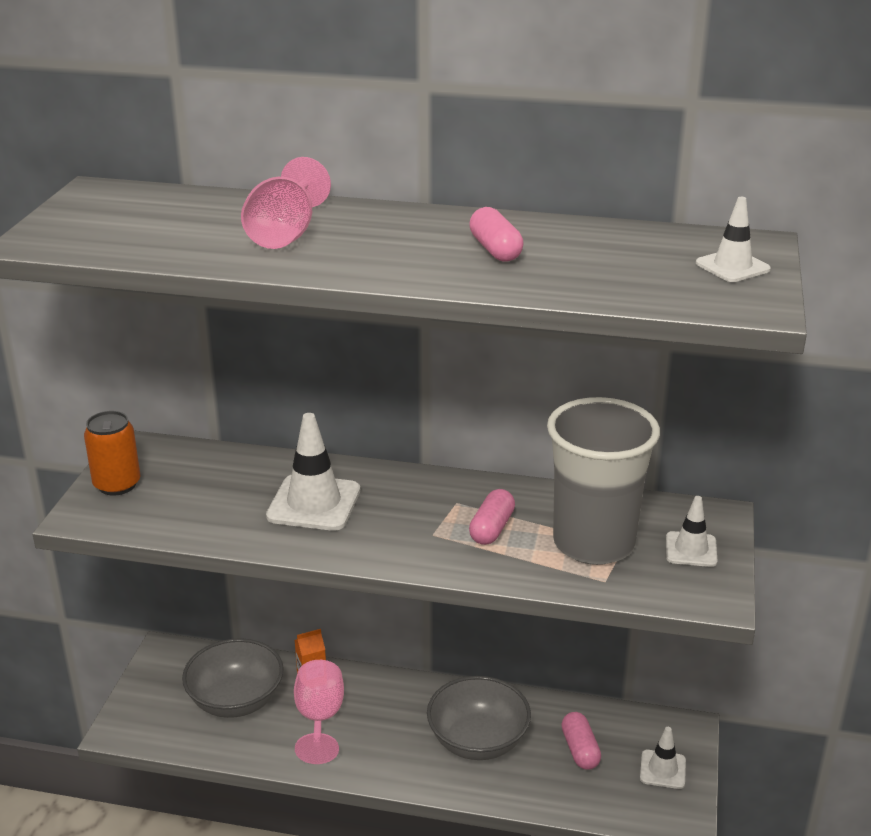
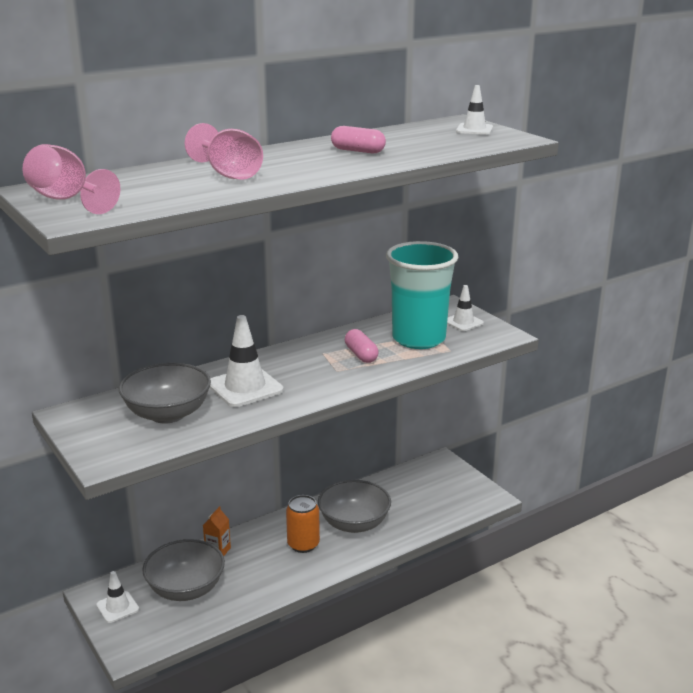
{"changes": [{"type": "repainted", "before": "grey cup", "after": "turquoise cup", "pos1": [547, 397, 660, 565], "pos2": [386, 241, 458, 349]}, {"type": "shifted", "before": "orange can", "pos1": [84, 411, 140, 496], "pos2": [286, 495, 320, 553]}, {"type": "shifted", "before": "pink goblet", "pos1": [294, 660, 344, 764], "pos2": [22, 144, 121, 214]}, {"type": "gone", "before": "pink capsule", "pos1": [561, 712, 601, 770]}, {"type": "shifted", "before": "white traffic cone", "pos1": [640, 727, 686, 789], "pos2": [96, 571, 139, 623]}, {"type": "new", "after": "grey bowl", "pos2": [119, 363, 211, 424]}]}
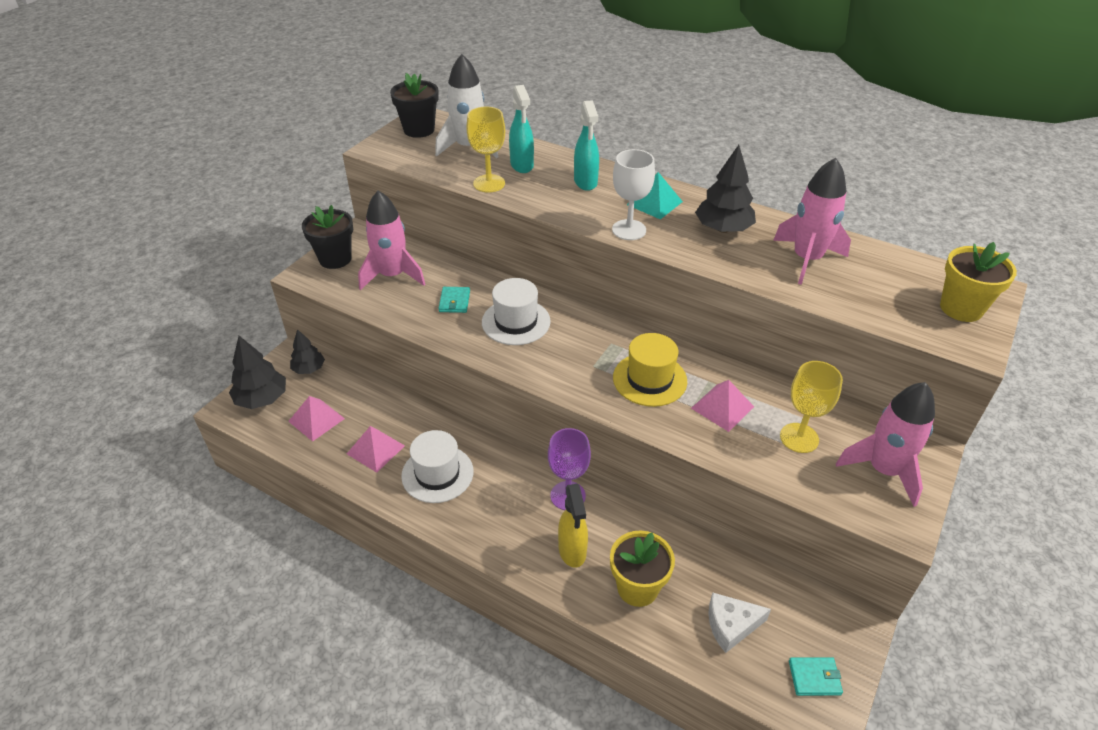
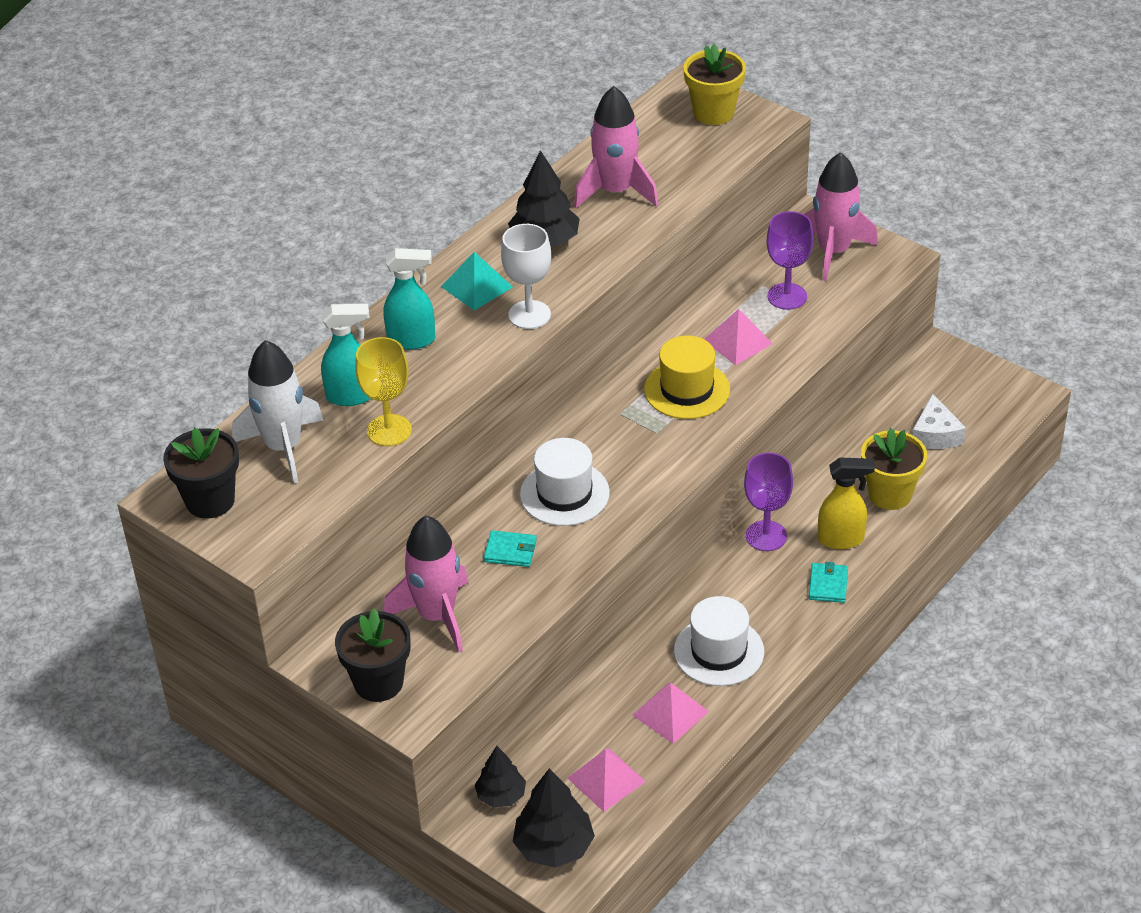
{"changes": [{"type": "repainted", "before": "yellow goblet", "after": "purple goblet", "pos1": [780, 361, 843, 453], "pos2": [766, 211, 813, 310]}, {"type": "shifted", "before": "turquoise wallet", "pos1": [789, 657, 843, 696], "pos2": [809, 562, 848, 603]}]}
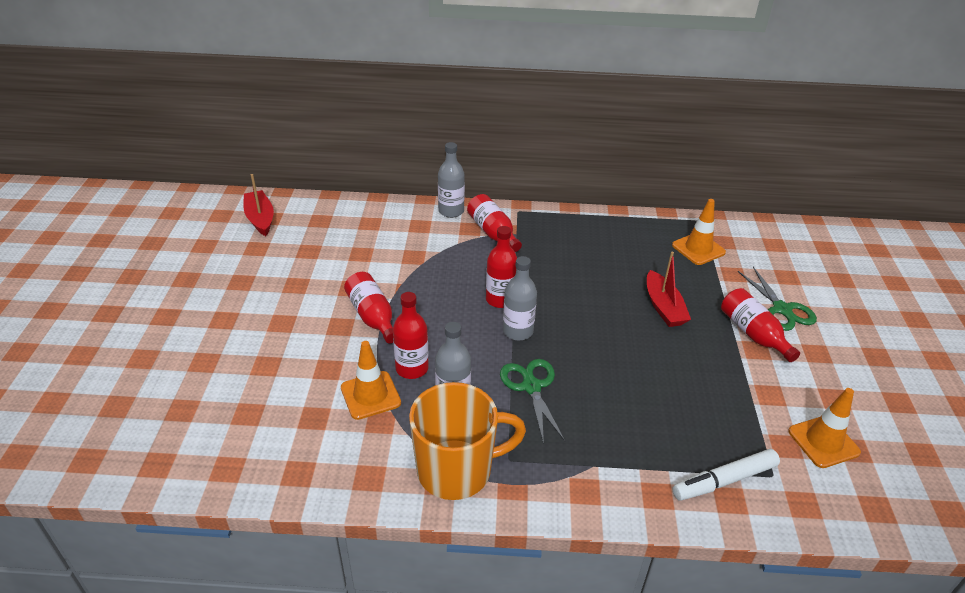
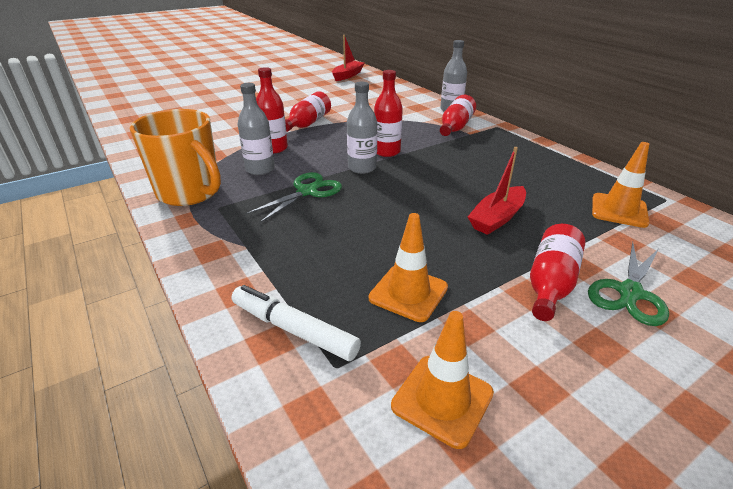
{"changes": [{"type": "shifted", "before": "orange traffic cone", "pos1": [341, 341, 401, 420], "pos2": [369, 213, 448, 322]}]}
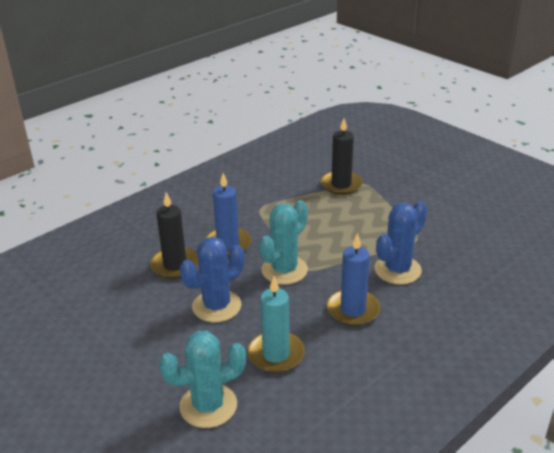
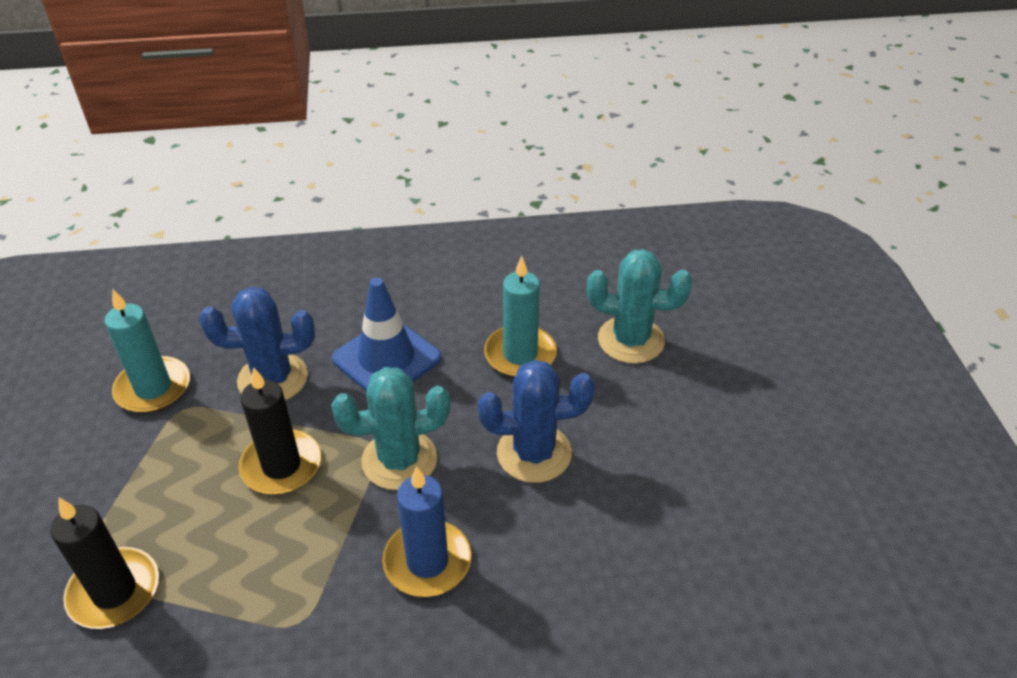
{"changes": [{"type": "shifted", "before": "black candle", "pos1": [150, 192, 198, 279], "pos2": [239, 367, 321, 495]}, {"type": "swapped", "before": "blue candle", "after": "blue traffic cone", "pos1": [327, 233, 380, 326], "pos2": [332, 278, 441, 392]}, {"type": "new", "after": "turquoise candle", "pos2": [105, 289, 190, 413]}]}
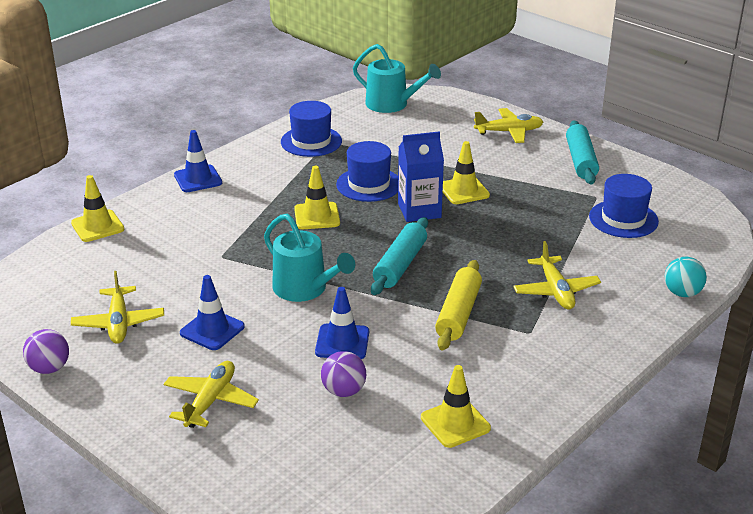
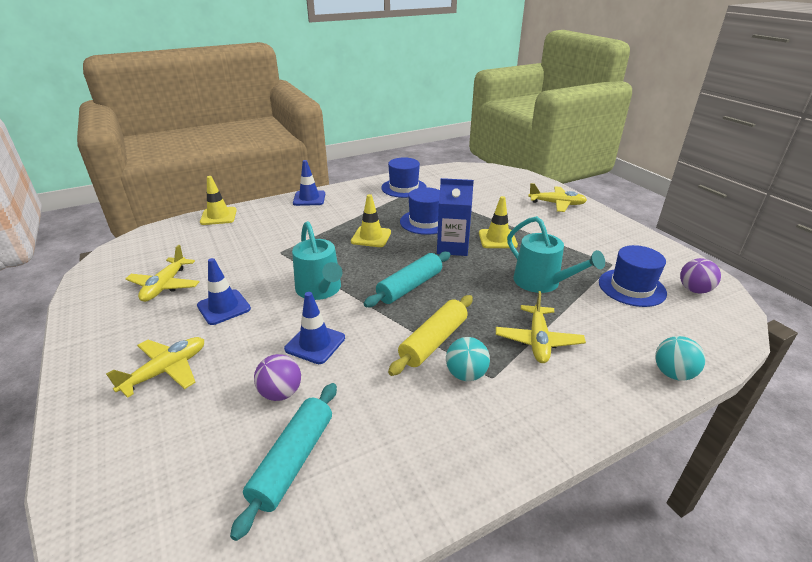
{"changes": [{"type": "shifted", "before": "turquoise watering can", "pos1": [353, 44, 441, 113], "pos2": [507, 216, 605, 293]}, {"type": "shifted", "before": "turquoise rolling pin", "pos1": [566, 121, 599, 185], "pos2": [230, 383, 337, 541]}, {"type": "shifted", "before": "purple ball", "pos1": [23, 329, 69, 374], "pos2": [680, 258, 721, 293]}, {"type": "gone", "before": "yellow traffic cone", "pos1": [421, 365, 491, 448]}, {"type": "new", "after": "turquoise ball", "pos2": [446, 337, 490, 381]}]}
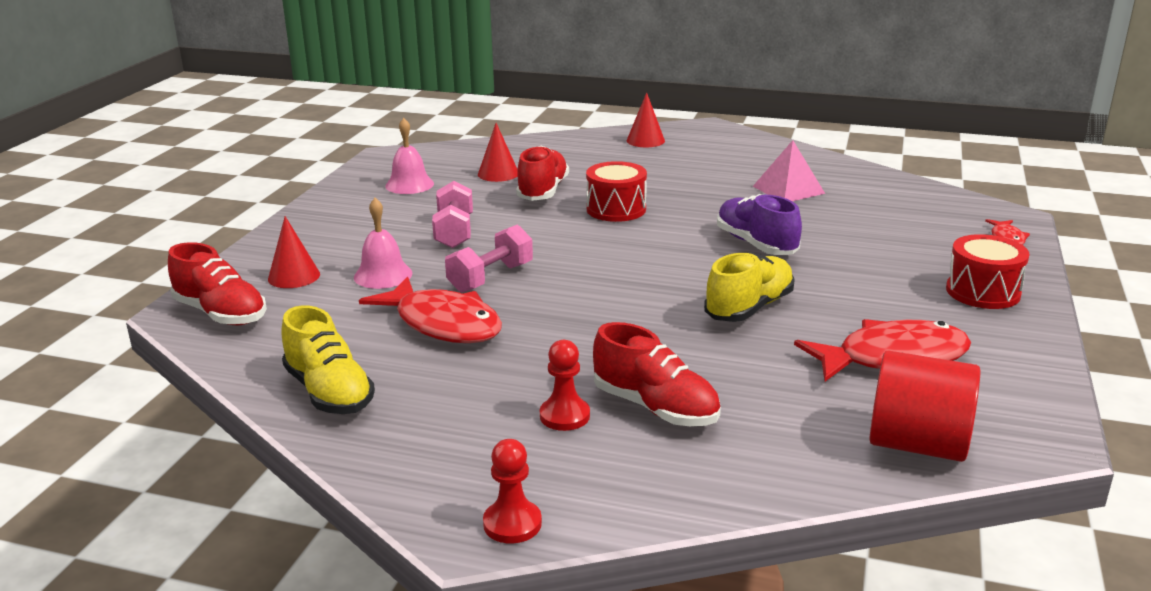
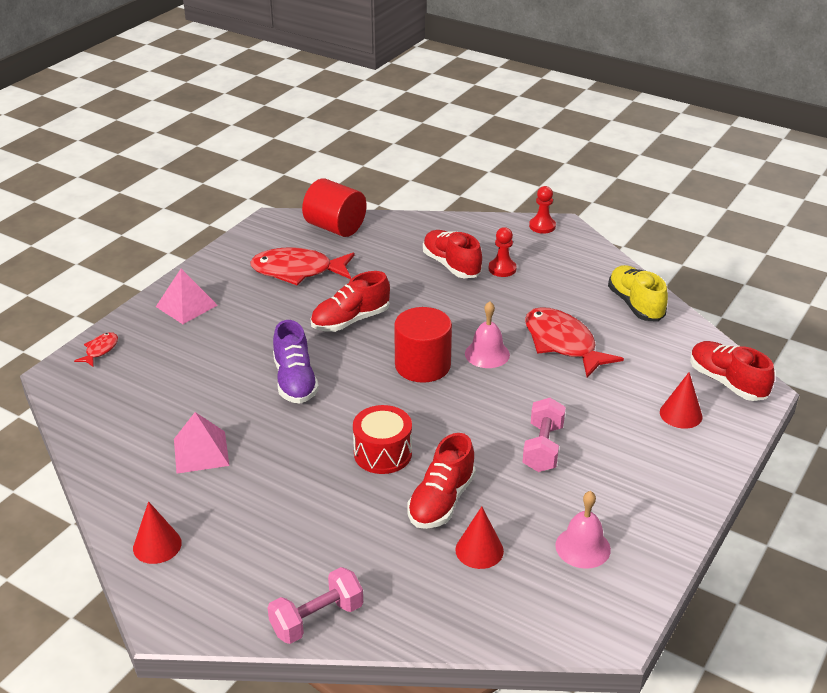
{"changes": [{"type": "shifted", "before": "red cone", "pos1": [627, 92, 665, 147], "pos2": [133, 501, 182, 564]}, {"type": "shifted", "before": "pink bell", "pos1": [354, 198, 412, 289], "pos2": [465, 301, 510, 368]}, {"type": "shifted", "before": "pink dumbbell", "pos1": [445, 225, 533, 293], "pos2": [268, 567, 363, 644]}, {"type": "swapped", "before": "red drum", "after": "pink pyramid", "pos1": [946, 234, 1030, 309], "pos2": [156, 269, 218, 324]}, {"type": "repainted", "before": "yellow shoe", "after": "red shoe", "pos1": [704, 252, 795, 322], "pos2": [311, 271, 390, 332]}, {"type": "new", "after": "red cylinder", "pos2": [394, 307, 452, 383]}]}
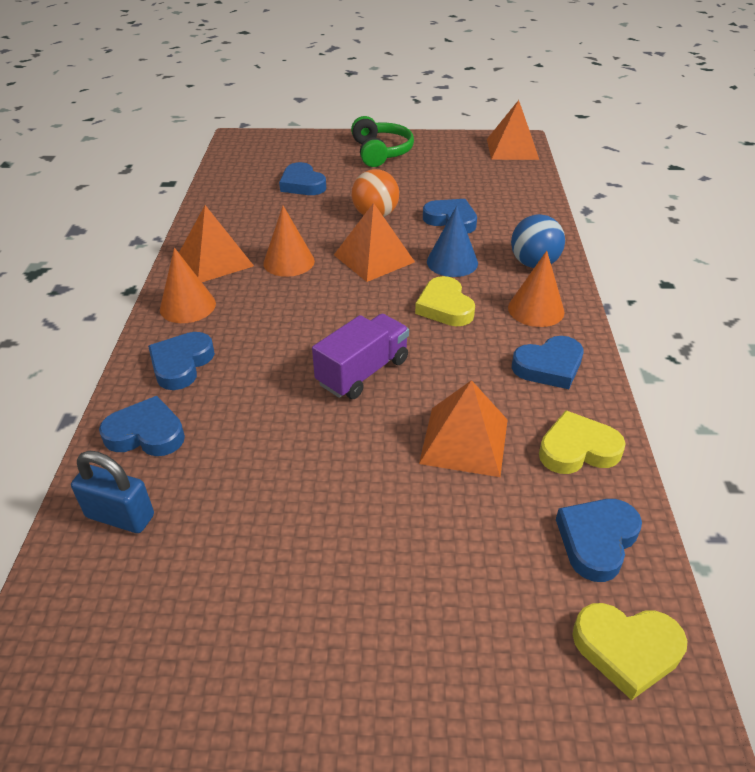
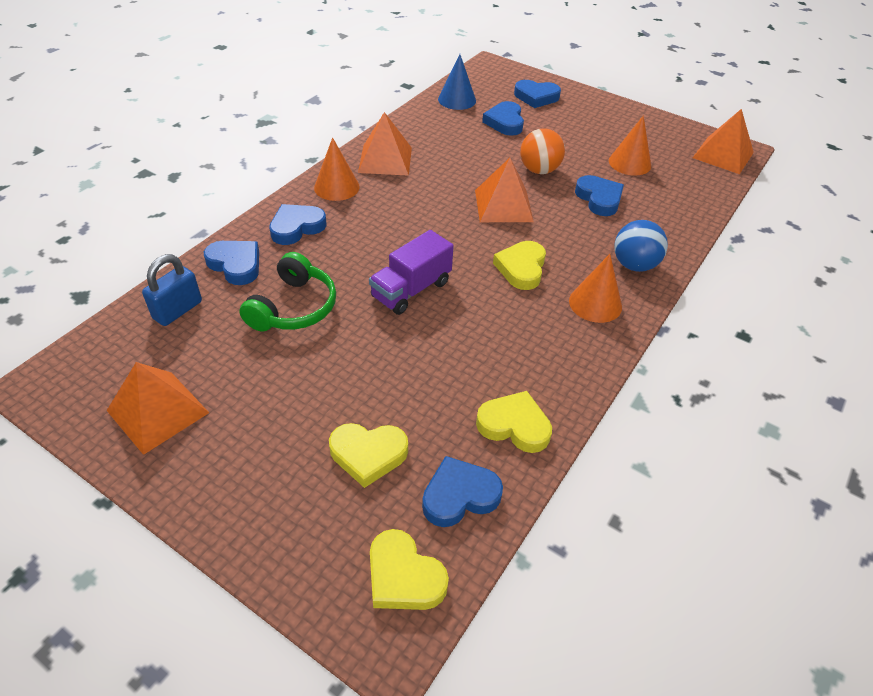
{"changes": [{"type": "shifted", "before": "green headphones", "pos1": [351, 116, 414, 167], "pos2": [239, 252, 336, 331]}, {"type": "shifted", "before": "blue cone", "pos1": [427, 205, 478, 277], "pos2": [438, 54, 476, 110]}, {"type": "shifted", "before": "orange cone", "pos1": [263, 206, 315, 277], "pos2": [609, 115, 651, 176]}, {"type": "rotated", "before": "purple truck", "pos1": [312, 314, 409, 399], "pos2": [369, 230, 454, 315], "turn": 150}, {"type": "shifted", "before": "blue heart", "pos1": [512, 336, 583, 389], "pos2": [514, 80, 561, 108]}, {"type": "shifted", "before": "orange pyramid", "pos1": [419, 380, 508, 477], "pos2": [107, 362, 209, 455]}, {"type": "rotated", "before": "blue padlock", "pos1": [71, 451, 154, 533], "pos2": [142, 254, 202, 326], "turn": 75}, {"type": "new", "after": "yellow heart", "pos2": [329, 423, 408, 488]}]}
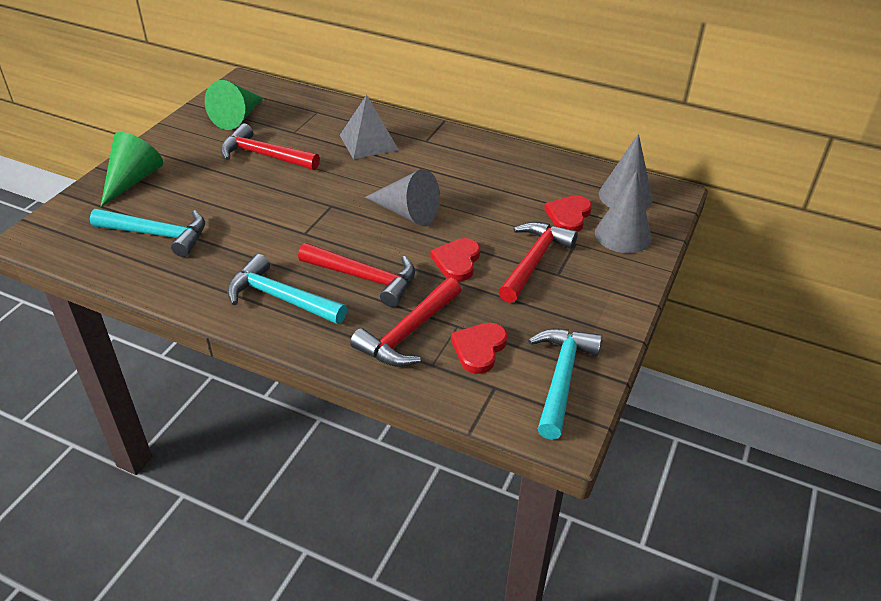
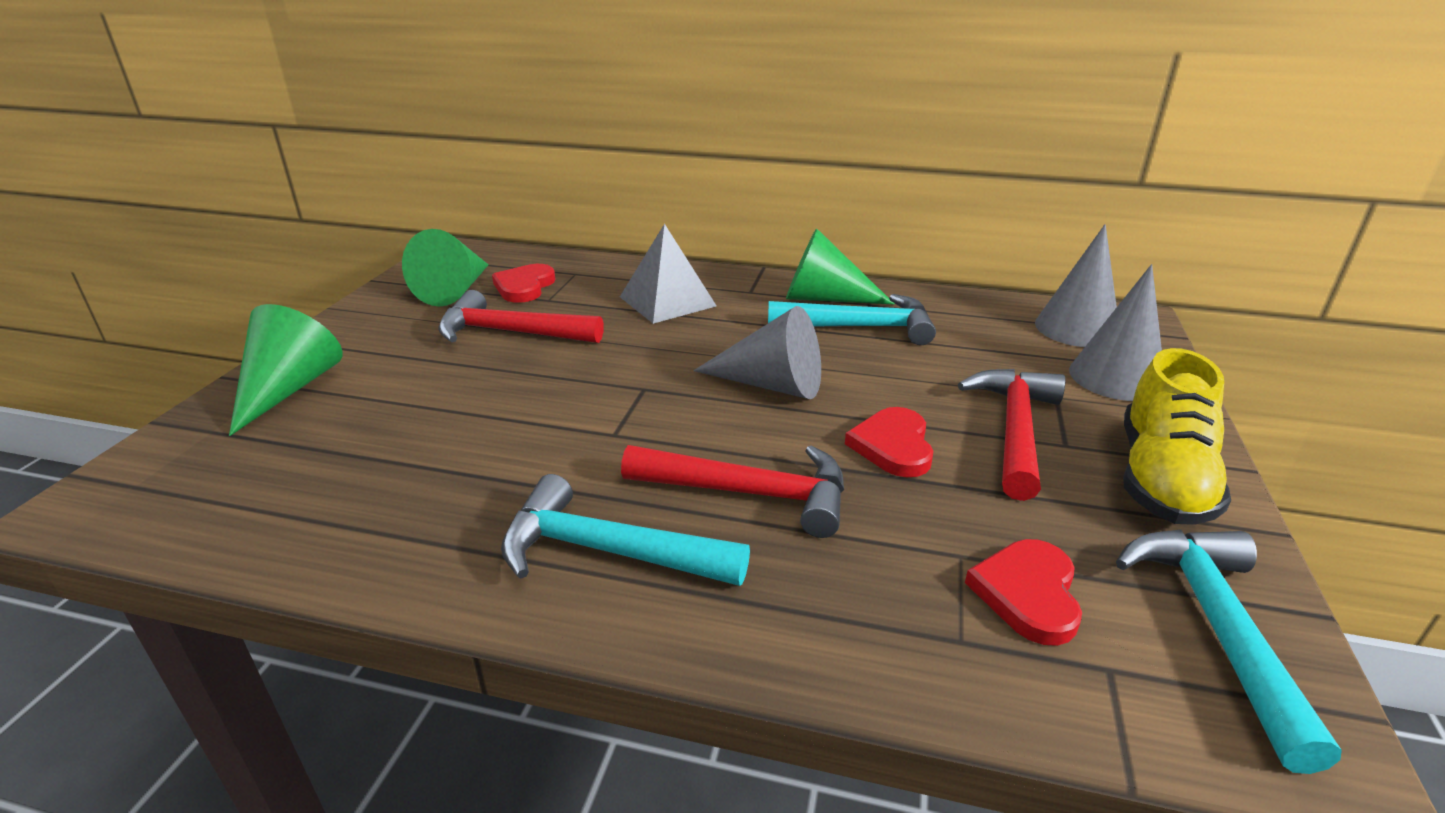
{"changes": [{"type": "shifted", "before": "red heart", "pos1": [544, 195, 592, 232], "pos2": [492, 264, 556, 303]}, {"type": "shifted", "before": "turquoise hammer", "pos1": [90, 209, 205, 257], "pos2": [768, 294, 936, 345]}, {"type": "gone", "before": "red hammer", "pos1": [350, 278, 461, 367]}, {"type": "new", "after": "green cone", "pos2": [786, 228, 895, 305]}, {"type": "new", "after": "yellow shoe", "pos2": [1123, 348, 1231, 525]}]}
